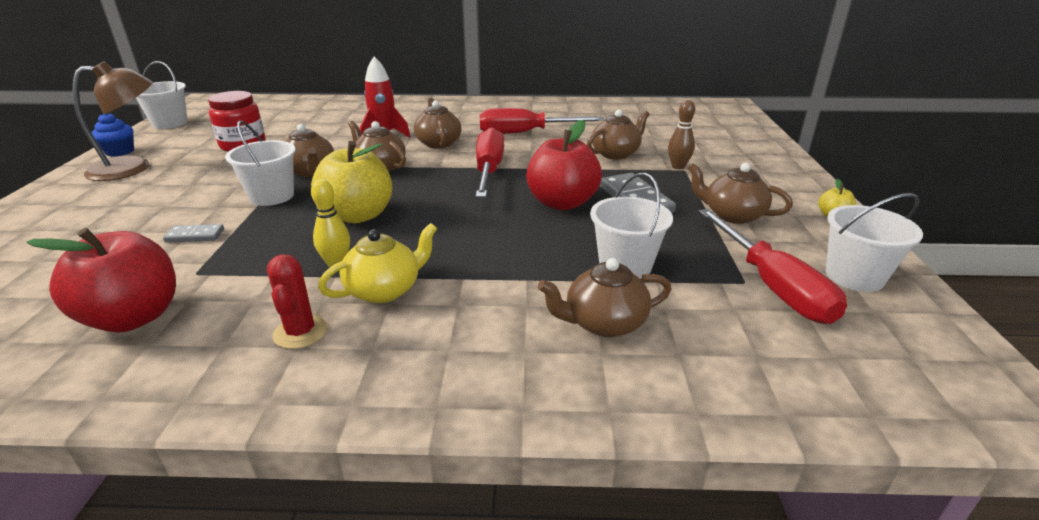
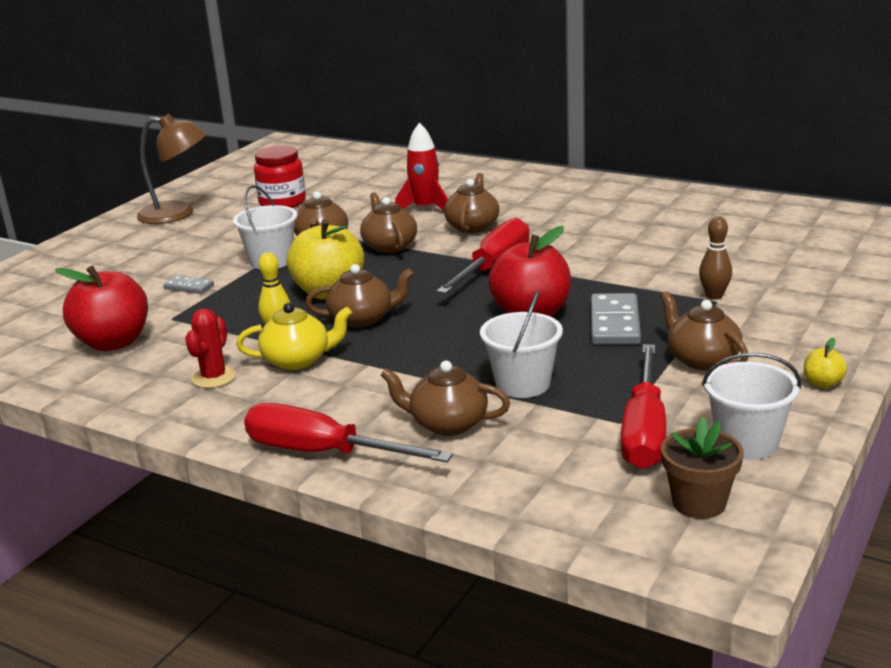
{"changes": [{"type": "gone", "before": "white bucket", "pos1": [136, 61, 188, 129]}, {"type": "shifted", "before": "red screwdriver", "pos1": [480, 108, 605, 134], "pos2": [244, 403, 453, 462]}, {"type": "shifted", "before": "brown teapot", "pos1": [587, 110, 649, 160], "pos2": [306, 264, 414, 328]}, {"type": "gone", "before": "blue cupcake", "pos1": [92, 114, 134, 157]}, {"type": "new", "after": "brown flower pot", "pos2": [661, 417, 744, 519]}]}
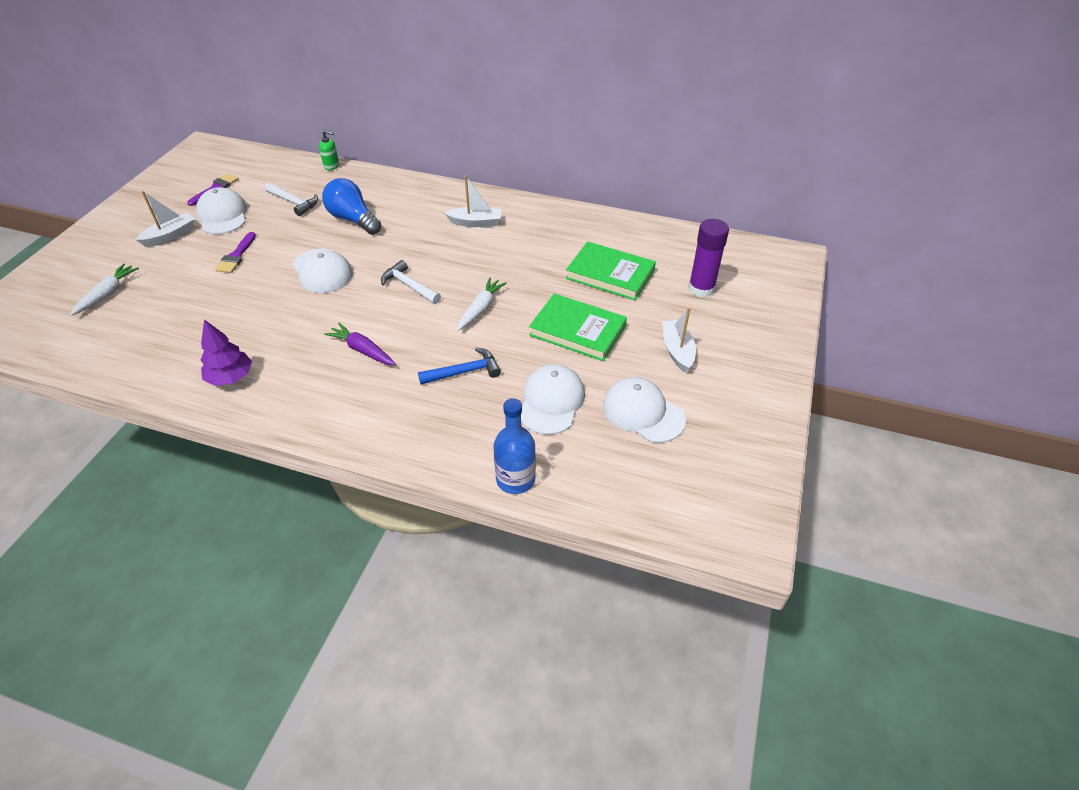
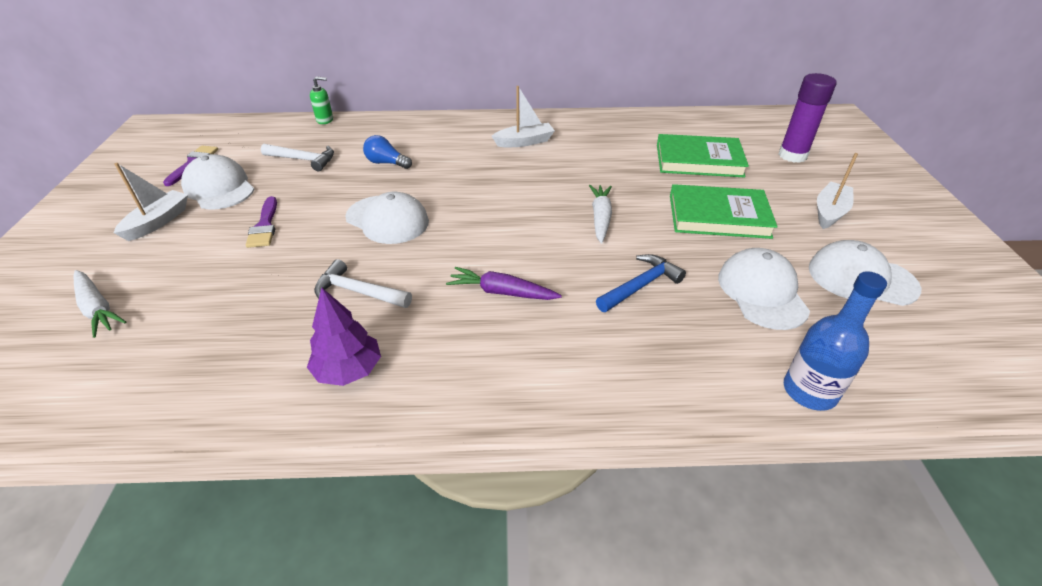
{"changes": [{"type": "scaled", "before": "blue light bulb", "pos1": [322, 178, 381, 235], "pos2": [363, 135, 412, 169], "scale": 0.6}, {"type": "shifted", "before": "white hammer", "pos1": [381, 260, 441, 304], "pos2": [314, 259, 412, 308]}, {"type": "rotated", "before": "white carrot", "pos1": [70, 264, 139, 316], "pos2": [74, 270, 126, 338], "turn": 135}, {"type": "rotated", "before": "white boat", "pos1": [662, 307, 696, 373], "pos2": [817, 153, 858, 229], "turn": 60}]}
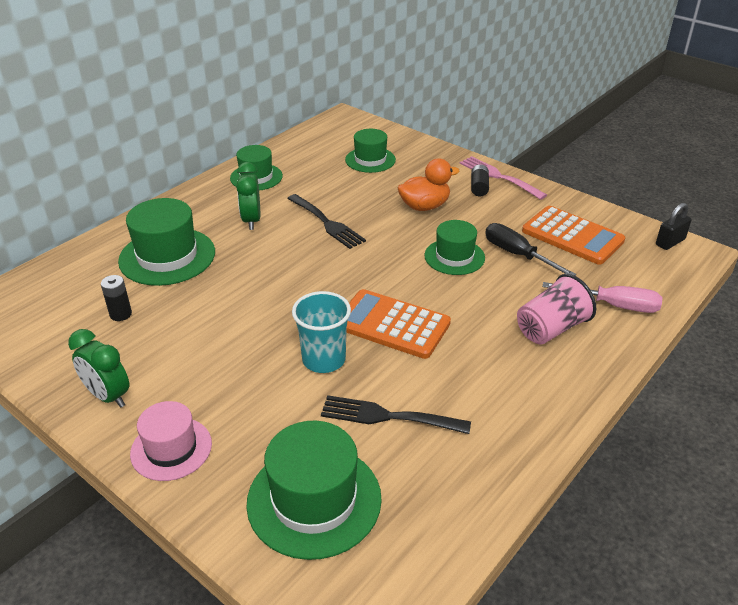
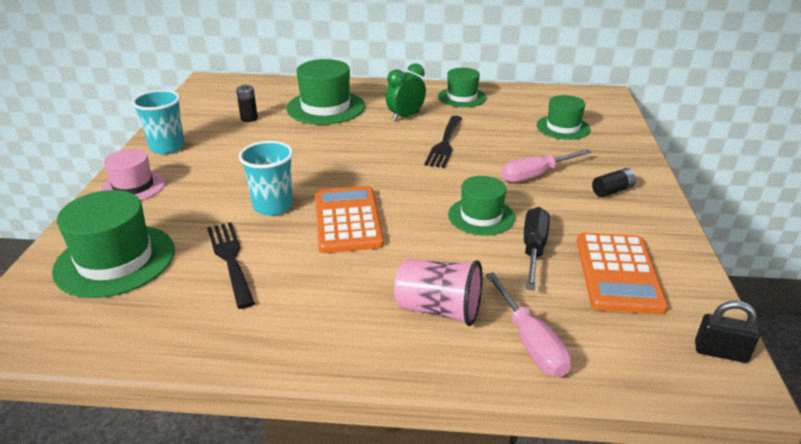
{"changes": [{"type": "gone", "before": "pink fork", "pos1": [460, 156, 547, 200]}, {"type": "swapped", "before": "orange duck", "after": "pink screwdriver", "pos1": [398, 158, 459, 211], "pos2": [501, 149, 591, 182]}, {"type": "swapped", "before": "green clock", "after": "turquoise cup", "pos1": [68, 329, 129, 408], "pos2": [132, 90, 185, 154]}]}
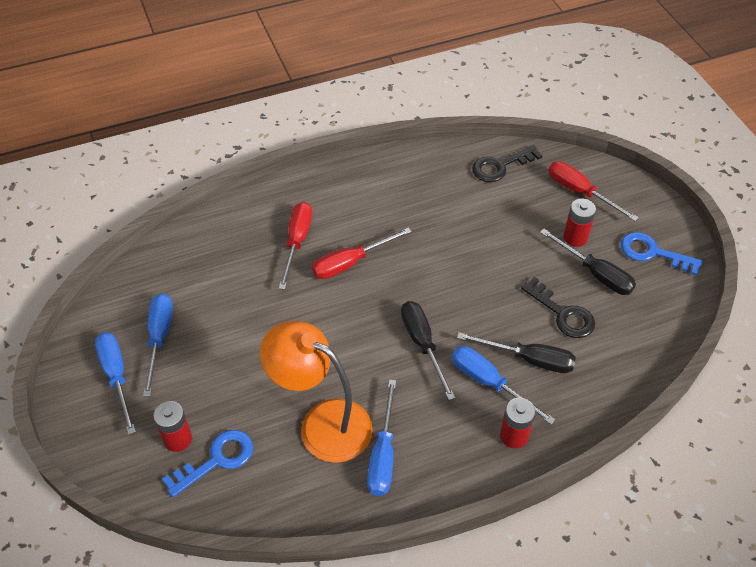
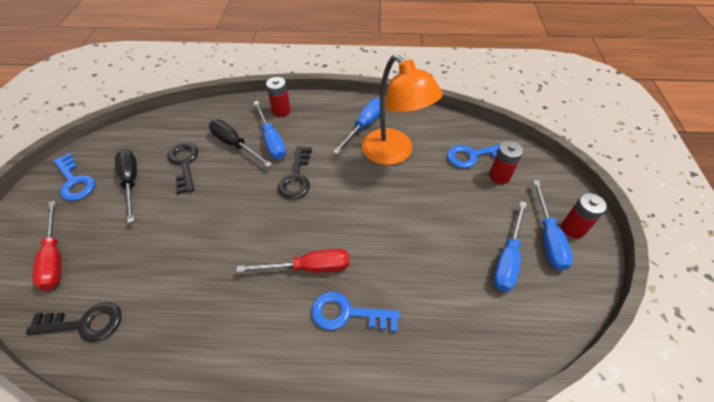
{"changes": [{"type": "shifted", "before": "red battery", "pos1": [563, 198, 596, 247], "pos2": [561, 193, 607, 239]}, {"type": "swapped", "before": "red screwdriver", "after": "blue key", "pos1": [279, 202, 312, 290], "pos2": [311, 292, 400, 332]}, {"type": "swapped", "before": "black screwdriver", "after": "black key", "pos1": [401, 301, 455, 400], "pos2": [278, 146, 312, 200]}]}
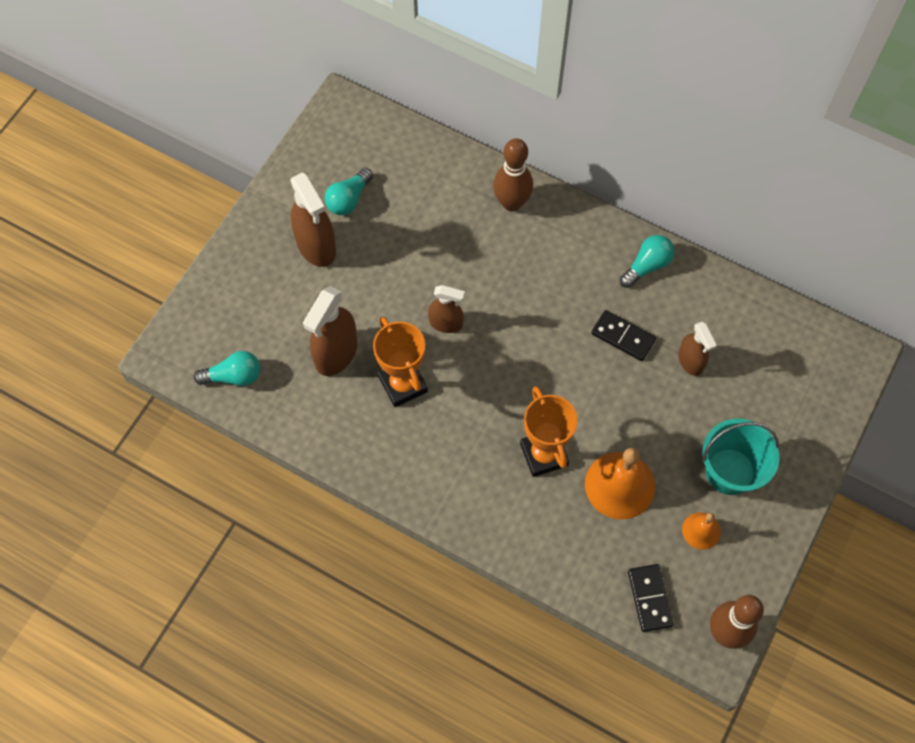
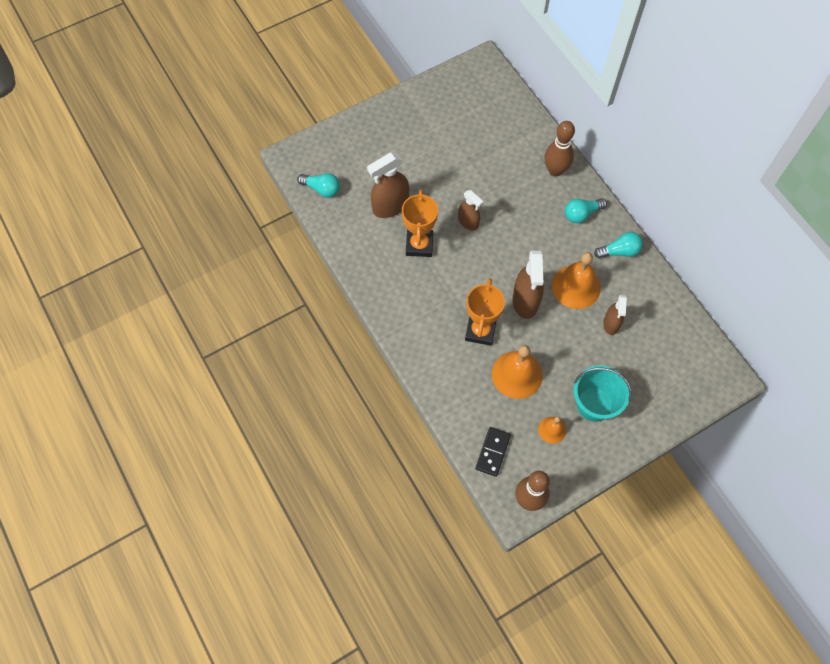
{"changes": [{"type": "shifted", "before": "turquoise light bulb", "pos1": [325, 168, 373, 215], "pos2": [565, 198, 607, 223]}, {"type": "shifted", "before": "brown spray bottle", "pos1": [290, 172, 336, 267], "pos2": [513, 251, 544, 319]}, {"type": "swapped", "before": "black domino", "after": "orange bell", "pos1": [591, 310, 656, 361], "pos2": [552, 252, 601, 309]}]}
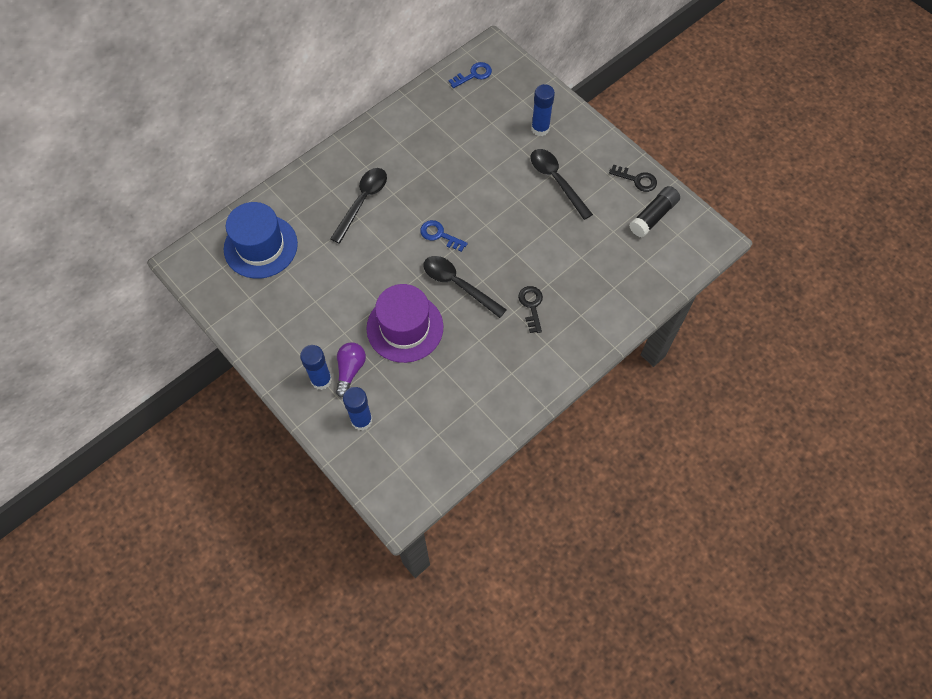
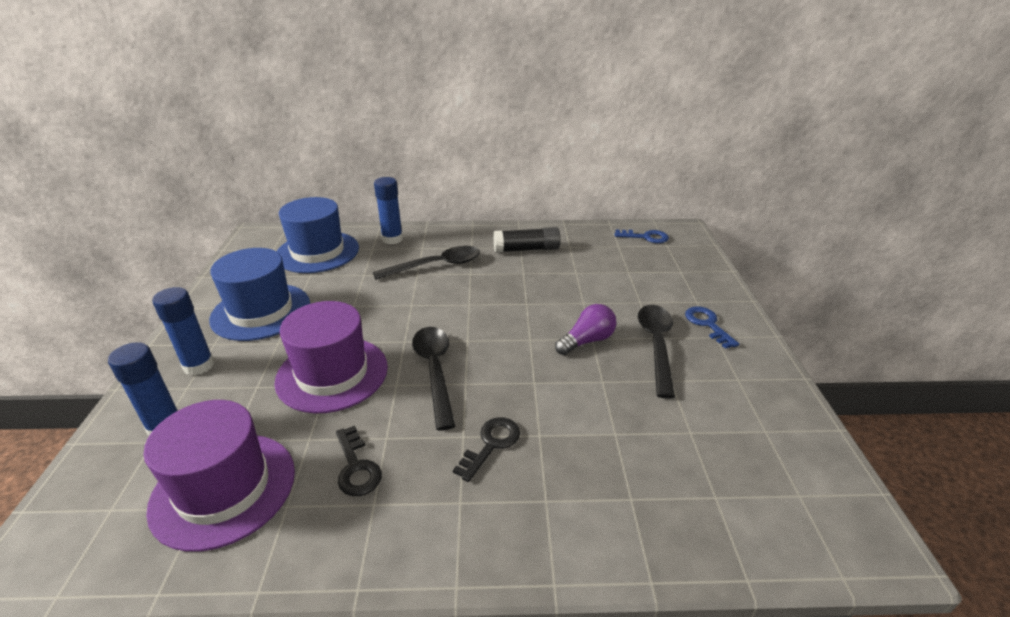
{"changes": [{"type": "shifted", "before": "blue glue stick", "pos1": [531, 84, 555, 136], "pos2": [374, 177, 403, 244]}, {"type": "shifted", "before": "black key", "pos1": [609, 165, 657, 192], "pos2": [336, 426, 382, 496]}, {"type": "shifted", "before": "black glue stick", "pos1": [629, 186, 680, 237], "pos2": [493, 227, 561, 253]}, {"type": "shifted", "before": "blue key", "pos1": [420, 220, 468, 252], "pos2": [685, 306, 739, 349]}, {"type": "shifted", "before": "purple light bulb", "pos1": [336, 342, 366, 398], "pos2": [555, 304, 617, 355]}, {"type": "new", "after": "blue hat", "pos2": [209, 248, 310, 341]}, {"type": "new", "after": "purple hat", "pos2": [143, 400, 295, 552]}]}
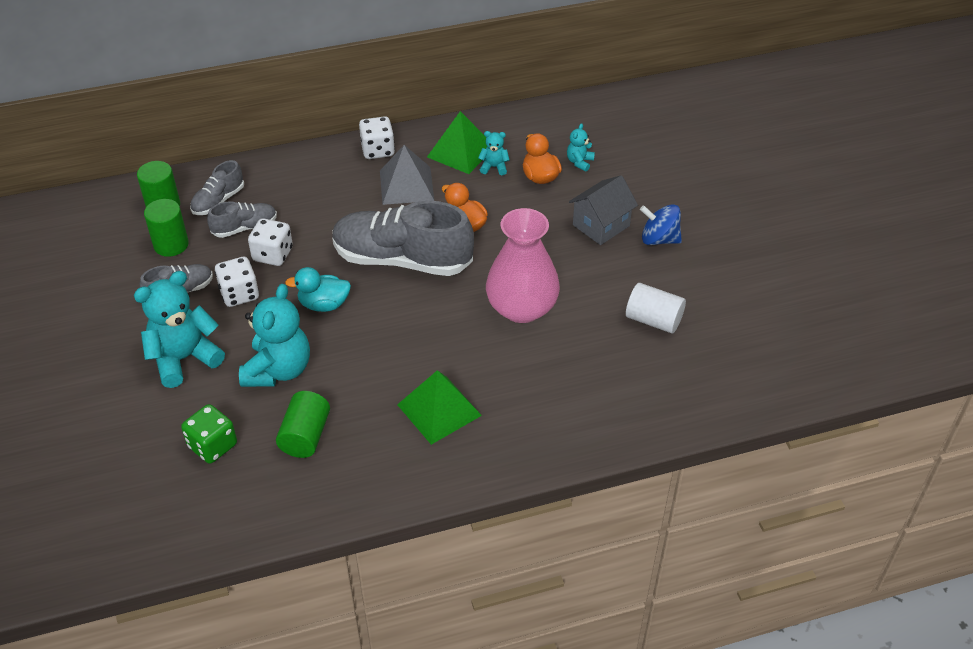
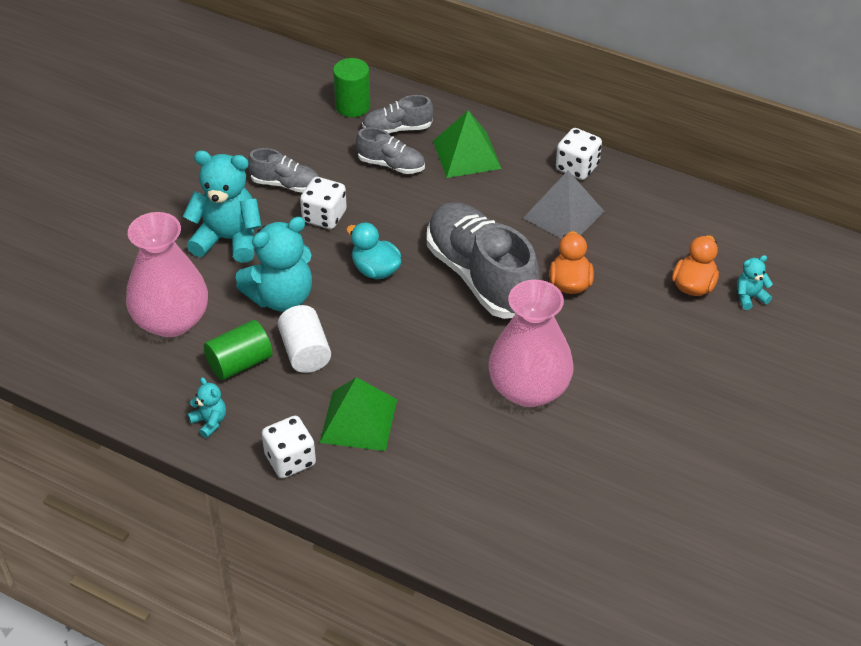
{"changes": [{"type": "shifted", "before": "green pyramid", "pos1": [427, 111, 487, 174], "pos2": [433, 111, 502, 178]}, {"type": "shifted", "before": "turquoise teddy bear", "pos1": [478, 131, 509, 175], "pos2": [188, 377, 226, 438]}, {"type": "gone", "before": "grey house", "pos1": [569, 175, 638, 245]}, {"type": "gone", "before": "green cylinder", "pos1": [144, 199, 189, 257]}, {"type": "gone", "before": "blue spinning top", "pos1": [640, 204, 682, 245]}, {"type": "shifted", "before": "white dice", "pos1": [248, 218, 293, 266], "pos2": [262, 416, 316, 478]}, {"type": "shifted", "before": "white cylinder", "pos1": [626, 283, 686, 333], "pos2": [278, 305, 331, 373]}, {"type": "swapped", "before": "green dice", "after": "pink vase", "pos1": [181, 404, 237, 464], "pos2": [126, 212, 208, 337]}]}
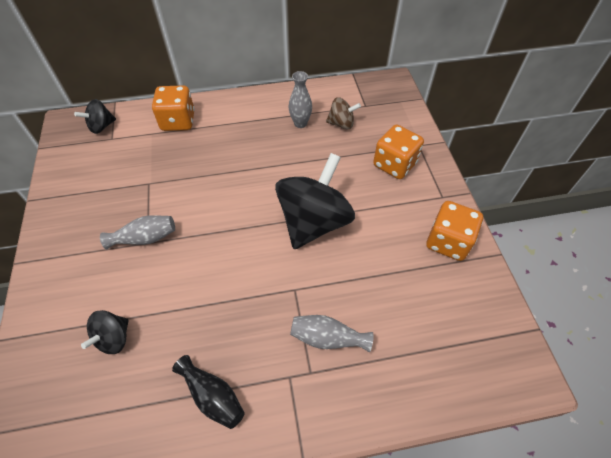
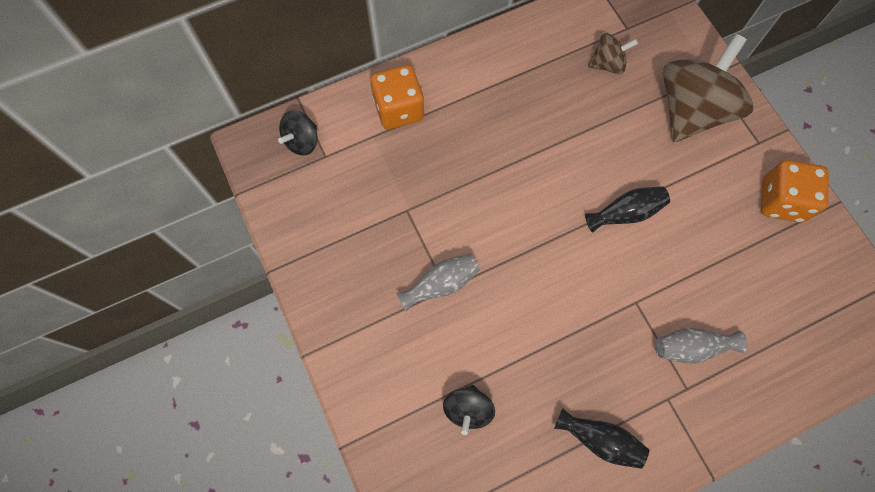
{"changes": [{"type": "gone", "before": "grey vase", "pos1": [289, 71, 312, 128]}, {"type": "swapped", "before": "orange dice", "after": "brown spinning top", "pos1": [373, 125, 424, 179], "pos2": [663, 34, 754, 142]}, {"type": "swapped", "before": "black spinning top", "after": "black vase", "pos1": [275, 153, 355, 249], "pos2": [585, 186, 670, 233]}]}
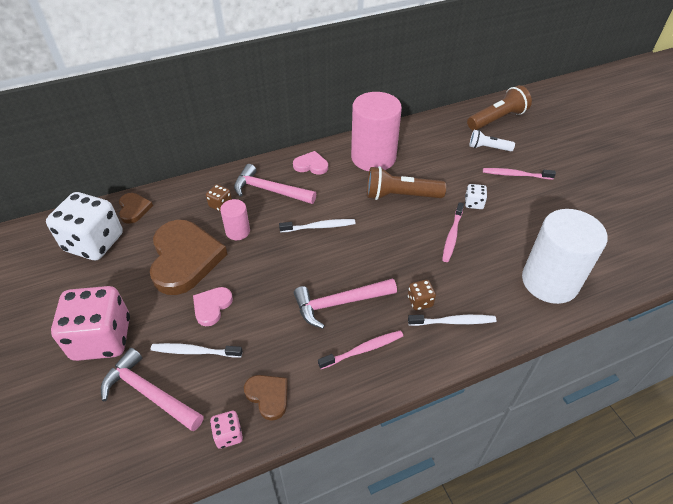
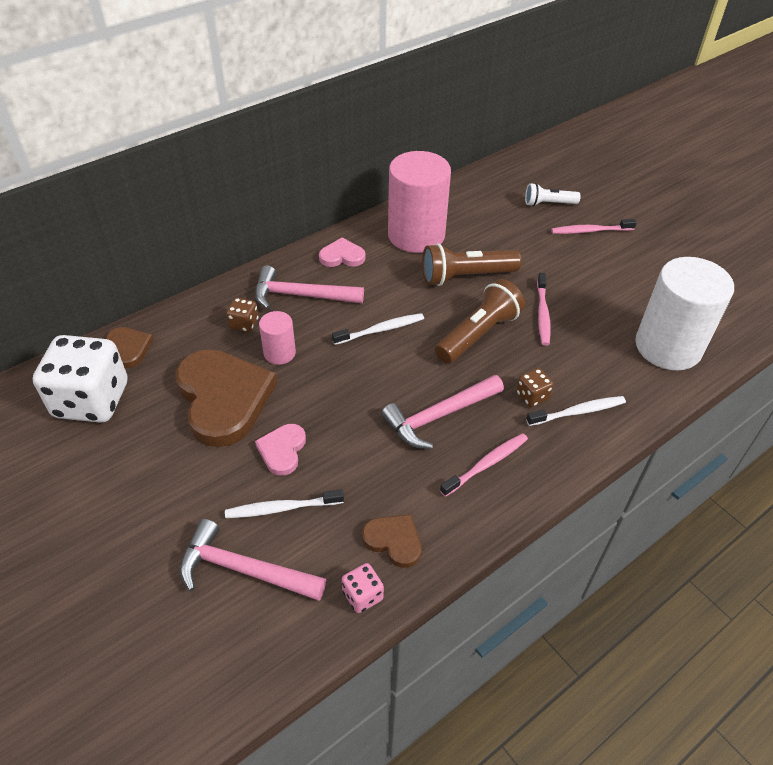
{"changes": [{"type": "shifted", "before": "brown flashlight", "pos1": [467, 85, 532, 130], "pos2": [435, 279, 525, 364]}, {"type": "gone", "before": "white dice", "pos1": [465, 184, 487, 209]}, {"type": "gone", "before": "pink dice", "pos1": [51, 286, 130, 361]}]}
